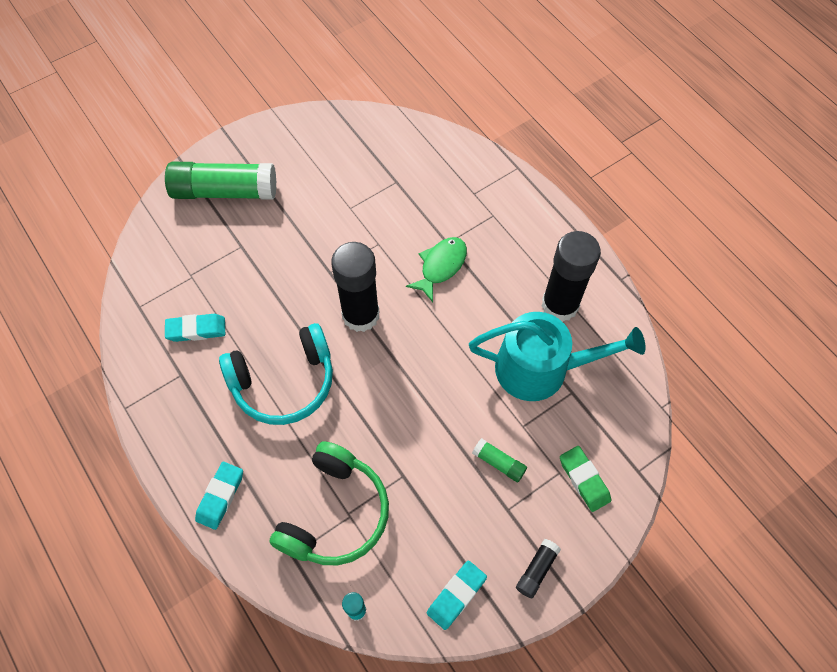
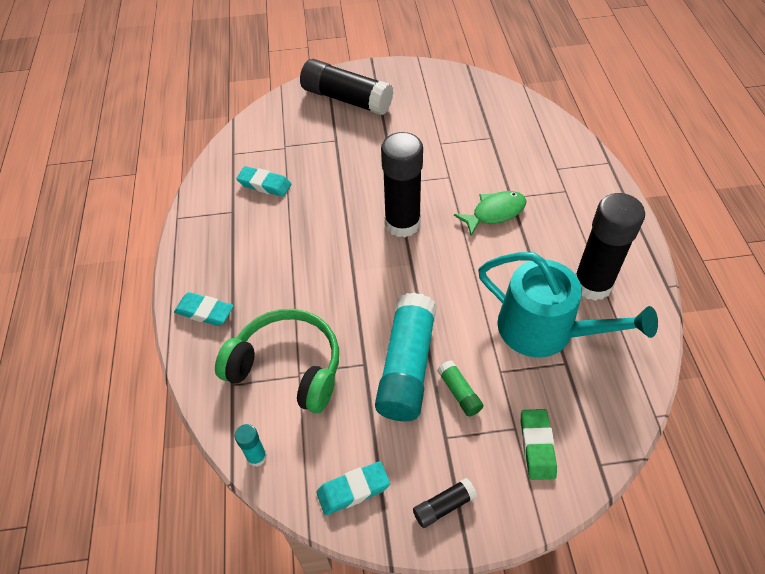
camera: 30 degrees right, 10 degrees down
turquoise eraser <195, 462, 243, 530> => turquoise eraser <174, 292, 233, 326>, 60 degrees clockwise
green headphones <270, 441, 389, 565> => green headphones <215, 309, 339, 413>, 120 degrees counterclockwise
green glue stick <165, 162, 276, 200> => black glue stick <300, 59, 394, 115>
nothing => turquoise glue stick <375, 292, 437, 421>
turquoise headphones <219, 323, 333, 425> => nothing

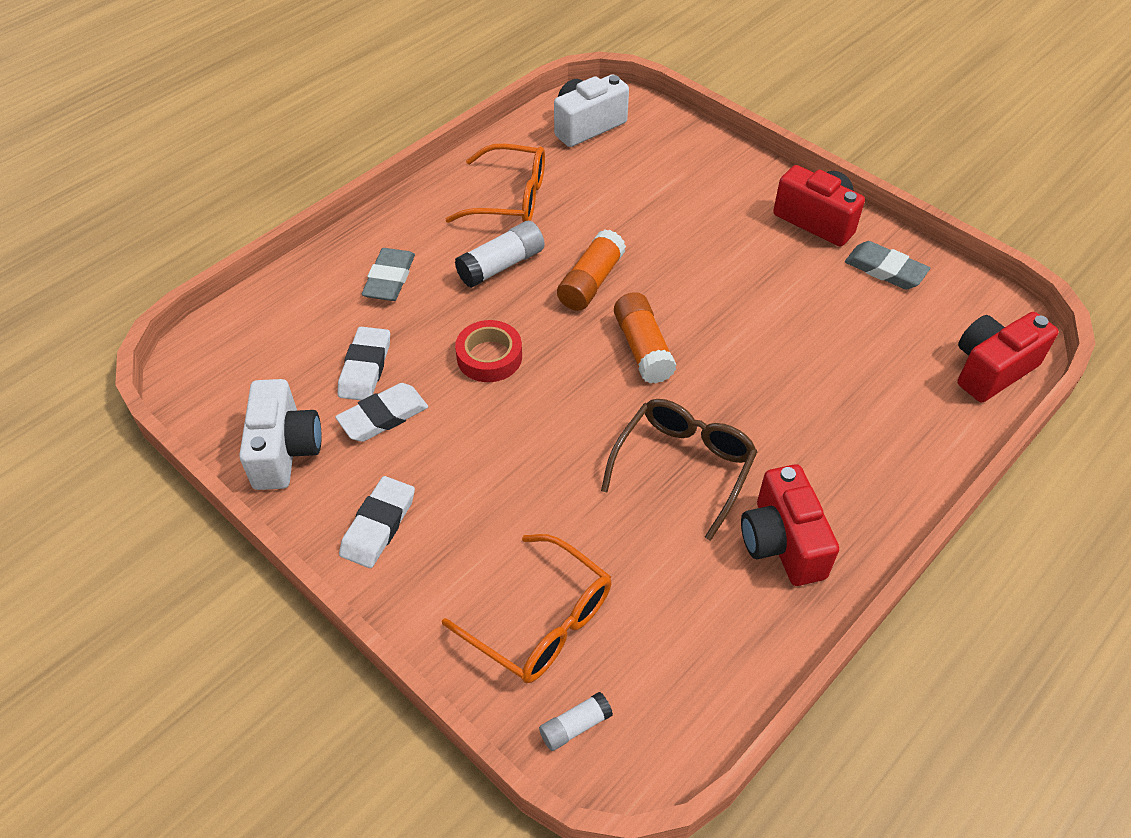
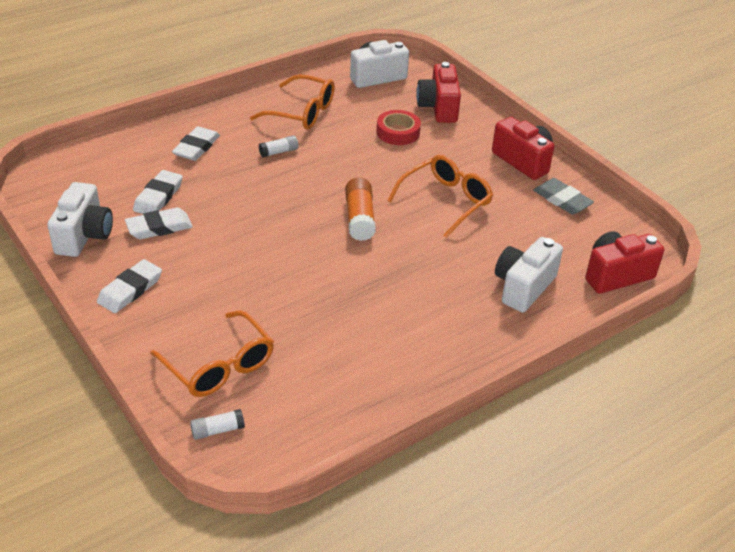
camera: 10 degrees right, 10 degrees down
grey eraser <361, 248, 415, 301> => white eraser <172, 126, 220, 161>
white glue stick <455, 221, 545, 288> => white glue stick <259, 135, 299, 157>, x0.58
red tape <455, 320, 522, 382> => red tape <377, 110, 421, 145>, relocated
nothing => orange glasses <388, 155, 493, 238>
red camera <741, 464, 839, 586> => red camera <416, 62, 461, 123>, relocated
nothing => white camera <495, 237, 563, 313>
orange glue stick <557, 229, 626, 311> => nothing
brown glasses <601, 399, 758, 541> => nothing

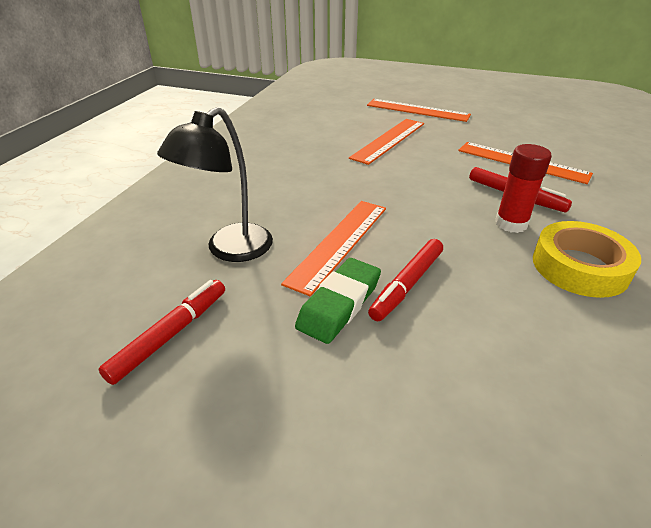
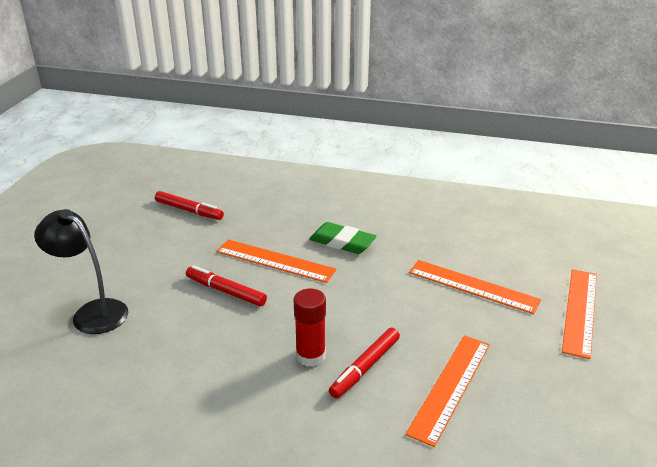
camera: 85 degrees right, 5 degrees down
black lamp <157, 107, 273, 262> => black lamp <34, 209, 128, 334>, relocated
green eraser <295, 258, 381, 344> => green eraser <309, 222, 376, 254>, relocated
yellow tape <533, 221, 641, 298> => nothing

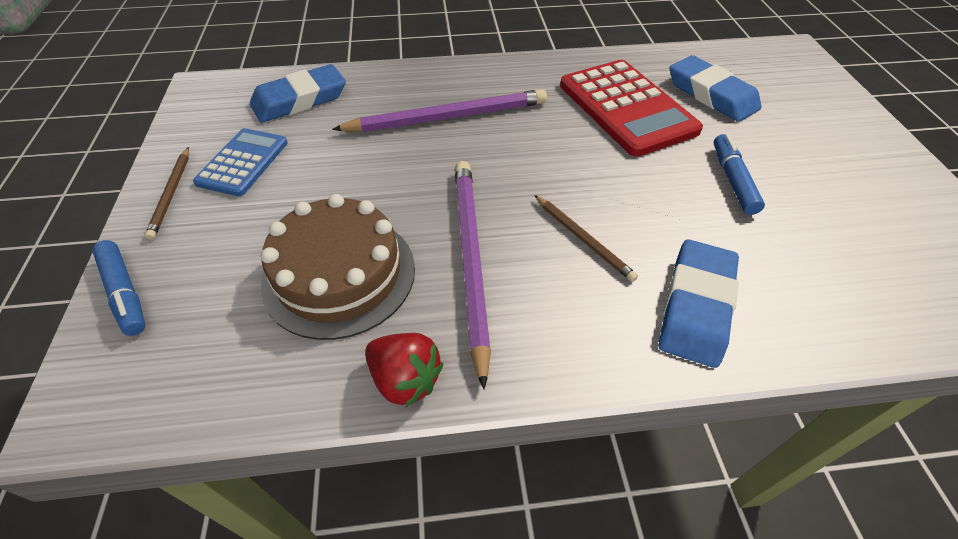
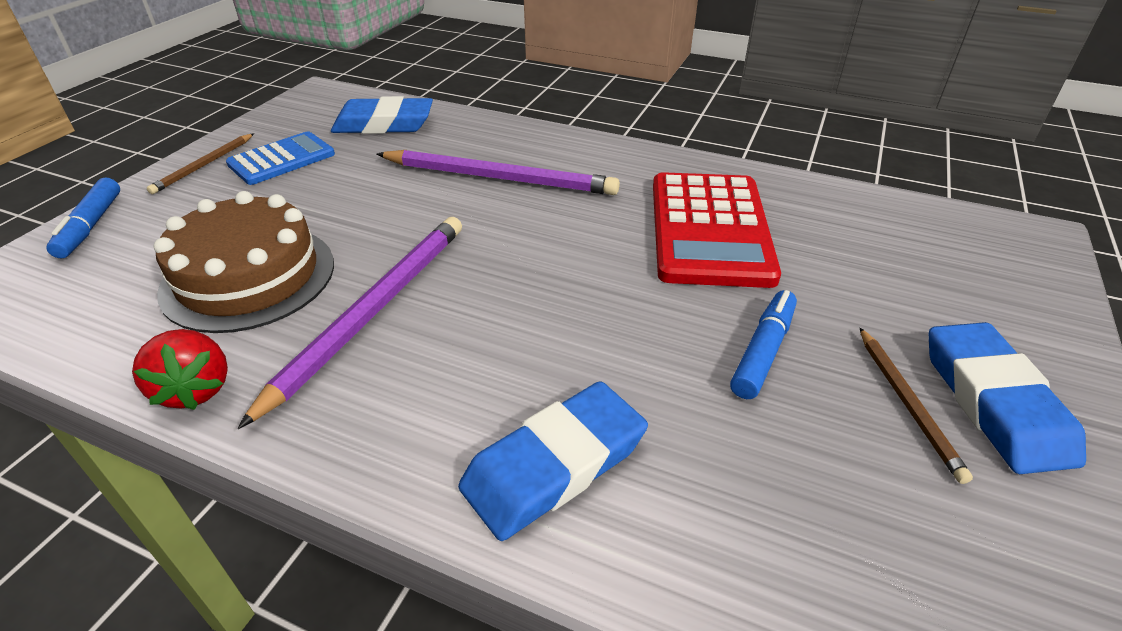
camera: 30 degrees right, 10 degrees down
brown pencil <534, 195, 638, 282> => brown pencil <860, 328, 973, 484>, relocated
blue eraser <670, 55, 761, 122> => blue eraser <929, 322, 1086, 474>, relocated

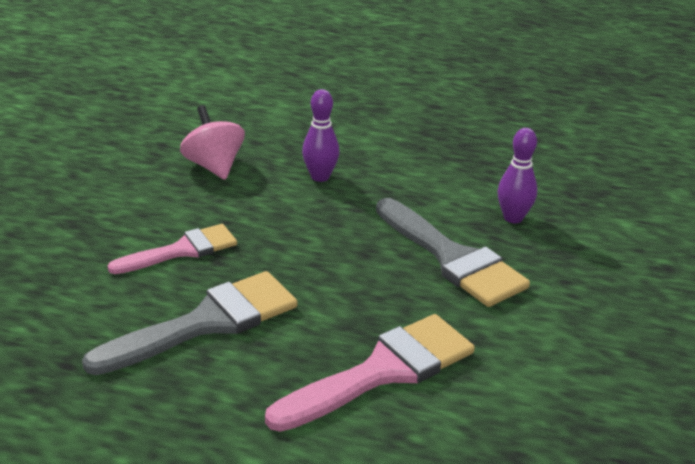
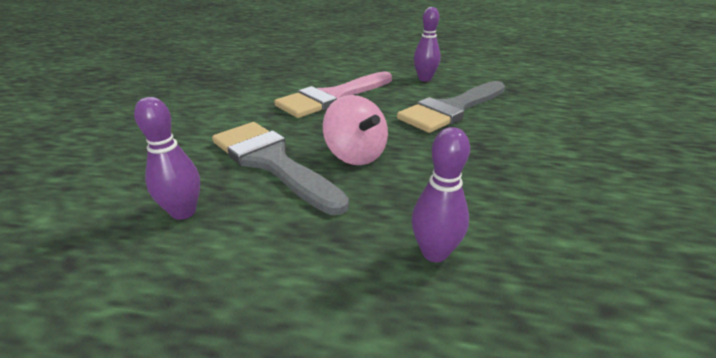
camera: 175 degrees right, 0 degrees up
pink spinning top <180, 105, 245, 180> => pink spinning top <323, 95, 388, 165>, relocated
nothing => purple bowling pin <414, 7, 441, 81>
pink brush <108, 224, 237, 274> => nothing

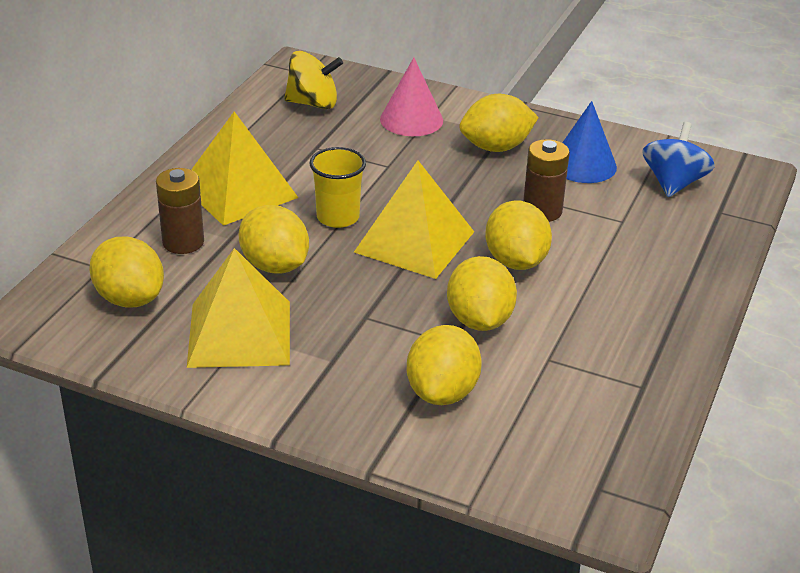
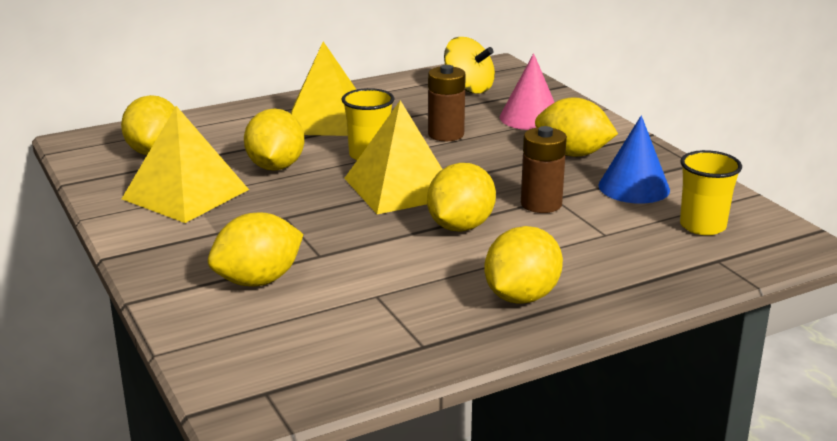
camera: 40 degrees right, 10 degrees down
brown battery <156, 168, 204, 254> => brown battery <428, 65, 466, 141>, relocated
yellow lemon <447, 256, 517, 331> => yellow lemon <484, 226, 563, 304>, relocated
blue spinning top <642, 122, 715, 197> => yellow cup <680, 150, 742, 235>

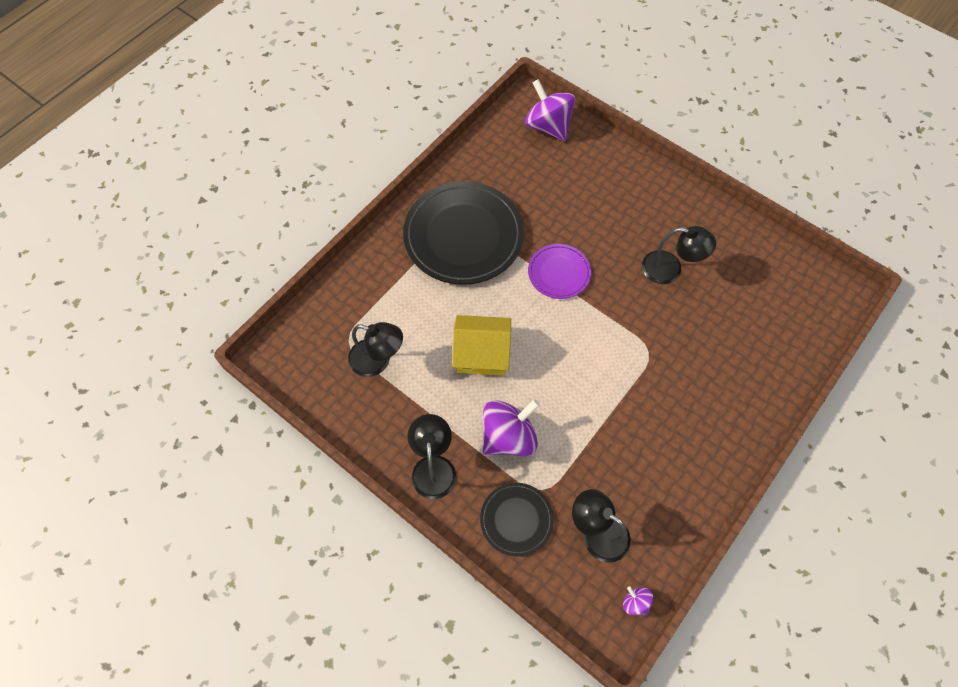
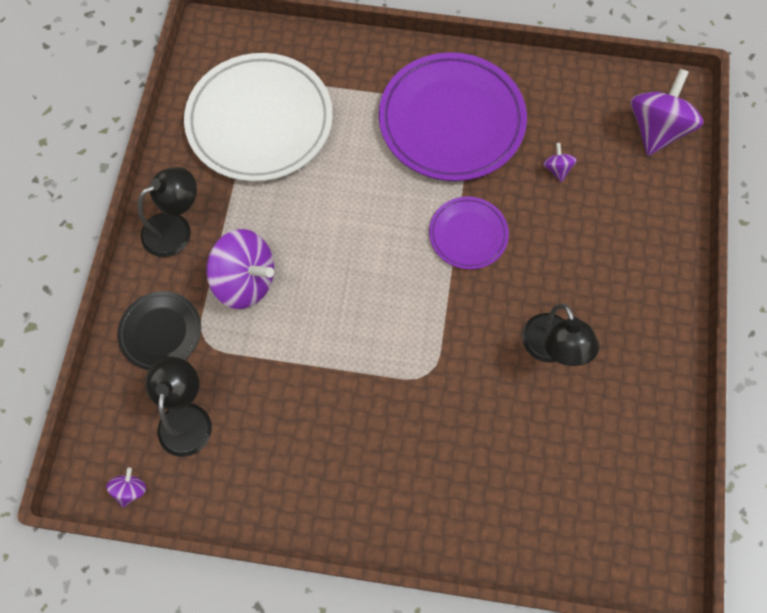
camera: 60 degrees right, 5 degrees up
black lamp <348, 322, 403, 377> => white plate <184, 53, 333, 182>
black plate <403, 182, 524, 285> => purple plate <379, 52, 527, 181>
nothing => purple spinning top <543, 143, 577, 182>
yellow house <452, 315, 511, 375> => nothing

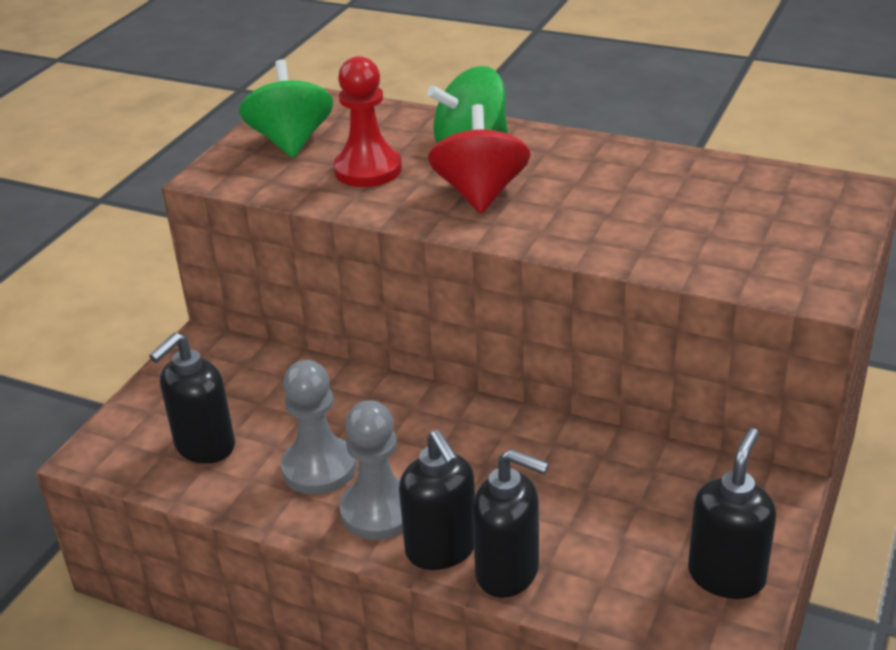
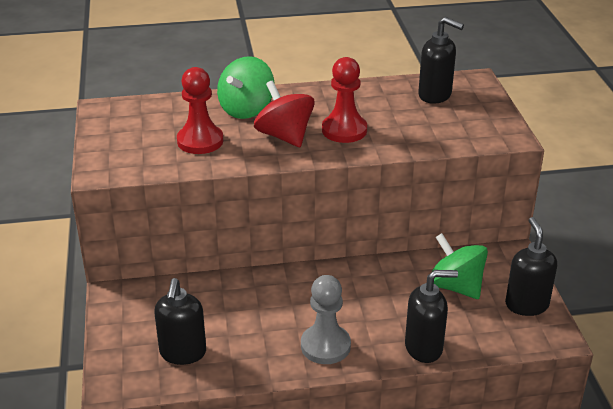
camera: 35 degrees left, 0 degrees up
nothing => red pawn <322, 57, 367, 143>
black soap dispenser <399, 430, 475, 570> => black soap dispenser <418, 17, 464, 104>, relocated
green spinning top <239, 59, 333, 158> => green spinning top <432, 233, 488, 299>, relocated
grey pawn <281, 360, 356, 494> => nothing

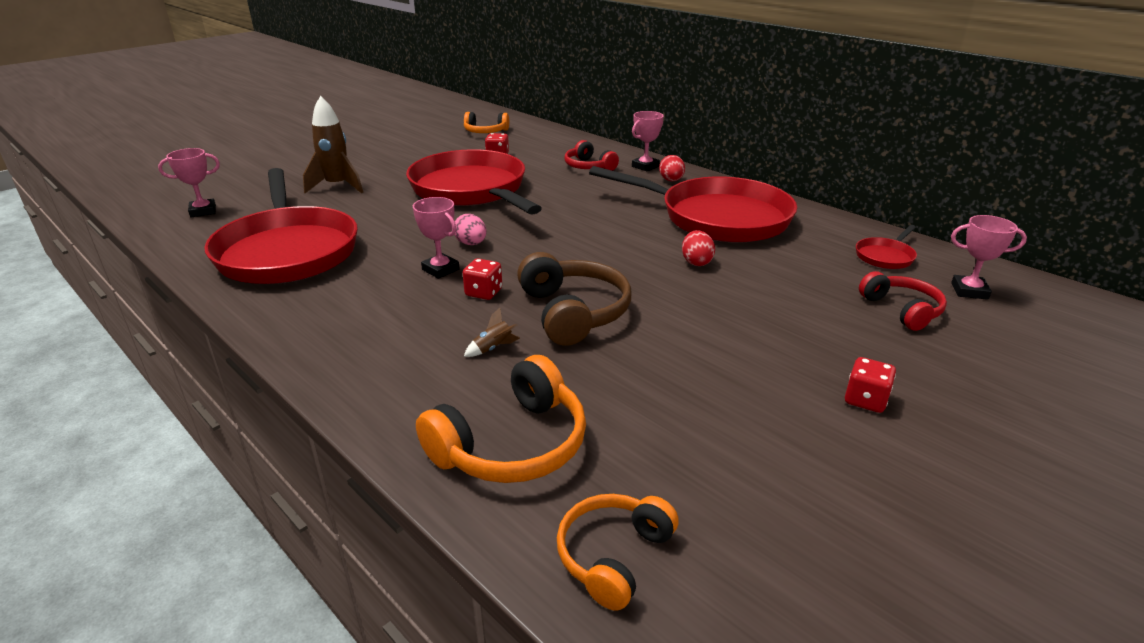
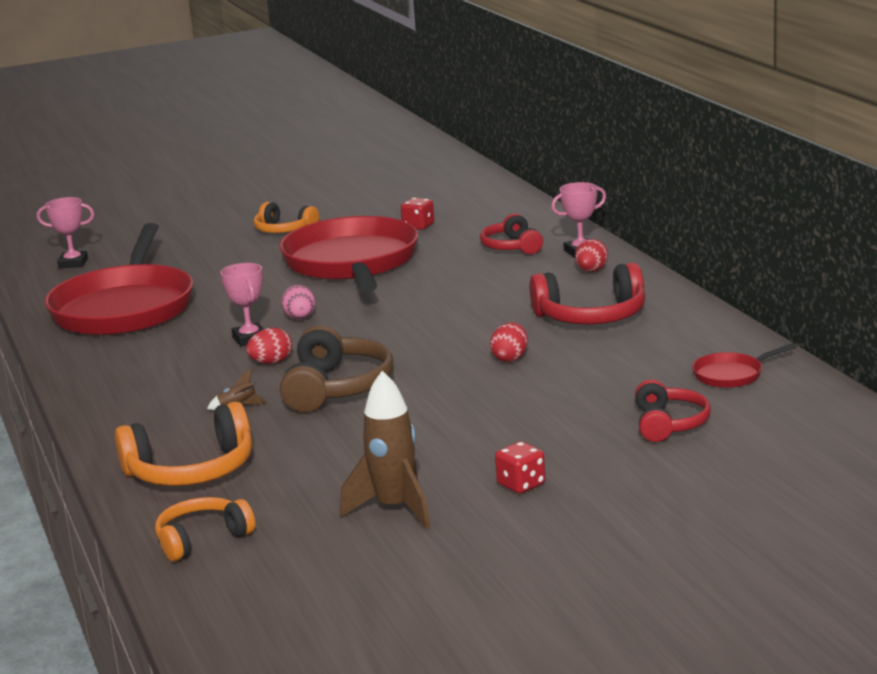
camera: 25 degrees right, 10 degrees down
red dice <463, 258, 502, 300> => red egg <246, 328, 292, 364>
orange headphones <464, 112, 509, 133> => orange headphones <254, 202, 319, 233>, relocated
brown rocket <303, 96, 363, 193> => brown rocket <340, 371, 431, 529>, relocated
red pan <589, 166, 797, 243> => red headphones <530, 262, 645, 324>
pink trophy <951, 215, 1027, 300> => nothing

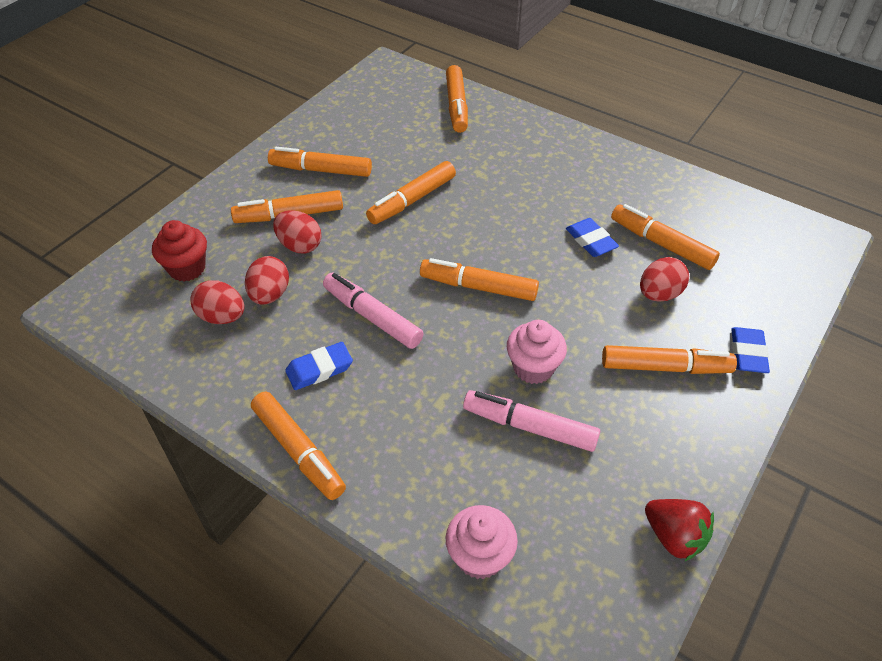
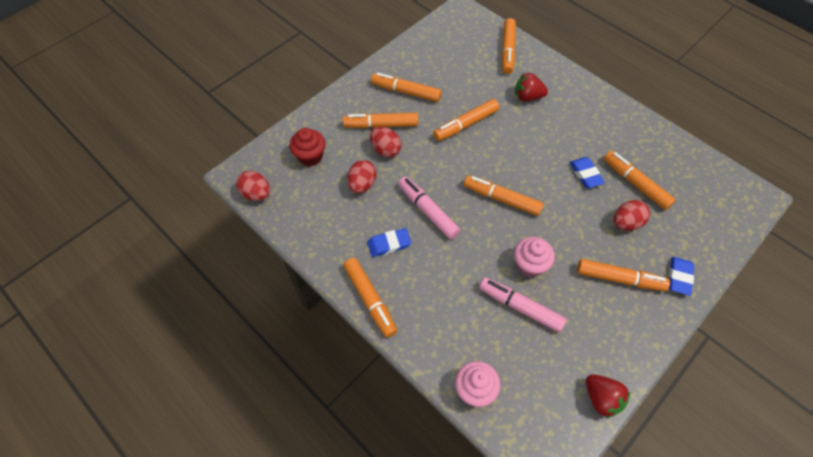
camera: 10 degrees right, 10 degrees up
red egg <190, 280, 245, 324> => red egg <236, 171, 270, 201>, relocated
nothing => red strawberry <515, 73, 548, 101>

